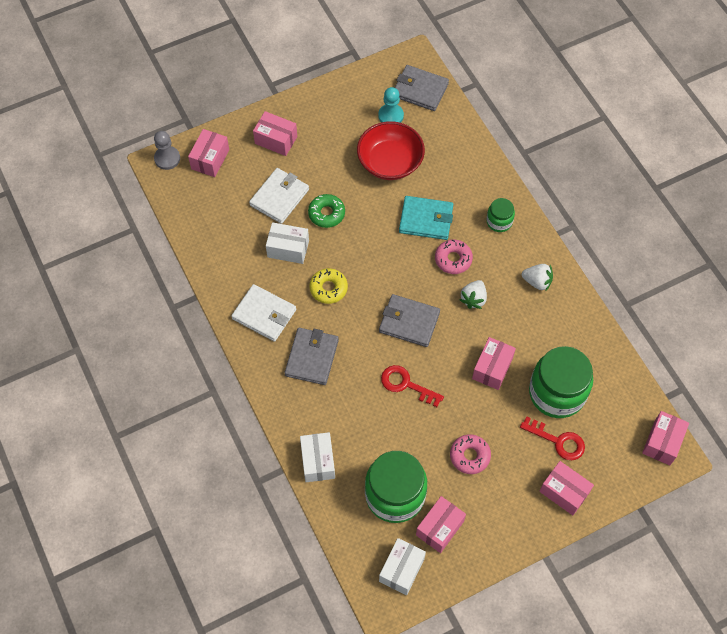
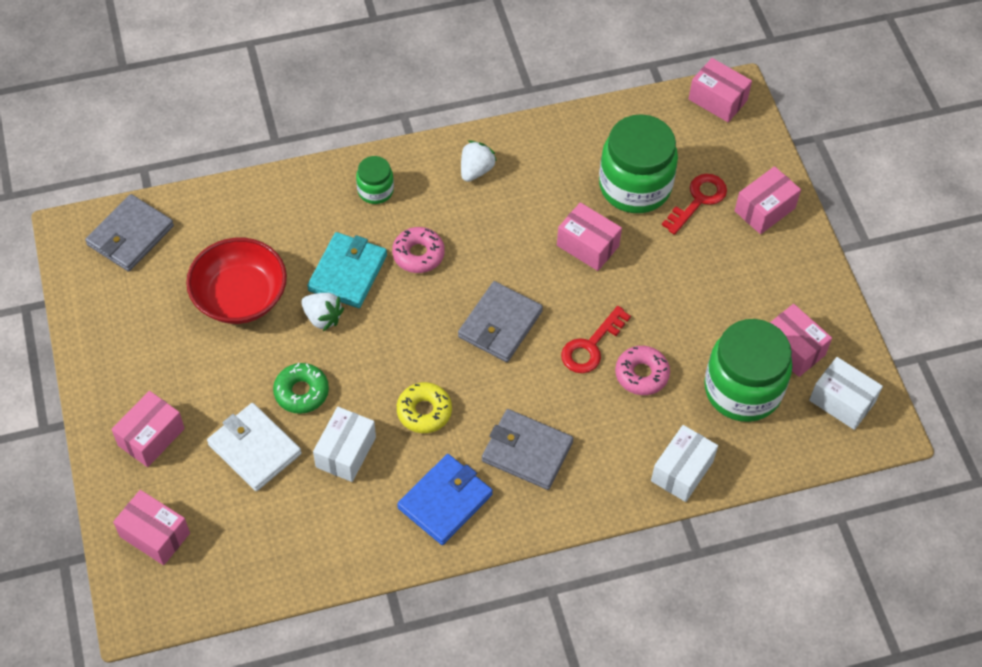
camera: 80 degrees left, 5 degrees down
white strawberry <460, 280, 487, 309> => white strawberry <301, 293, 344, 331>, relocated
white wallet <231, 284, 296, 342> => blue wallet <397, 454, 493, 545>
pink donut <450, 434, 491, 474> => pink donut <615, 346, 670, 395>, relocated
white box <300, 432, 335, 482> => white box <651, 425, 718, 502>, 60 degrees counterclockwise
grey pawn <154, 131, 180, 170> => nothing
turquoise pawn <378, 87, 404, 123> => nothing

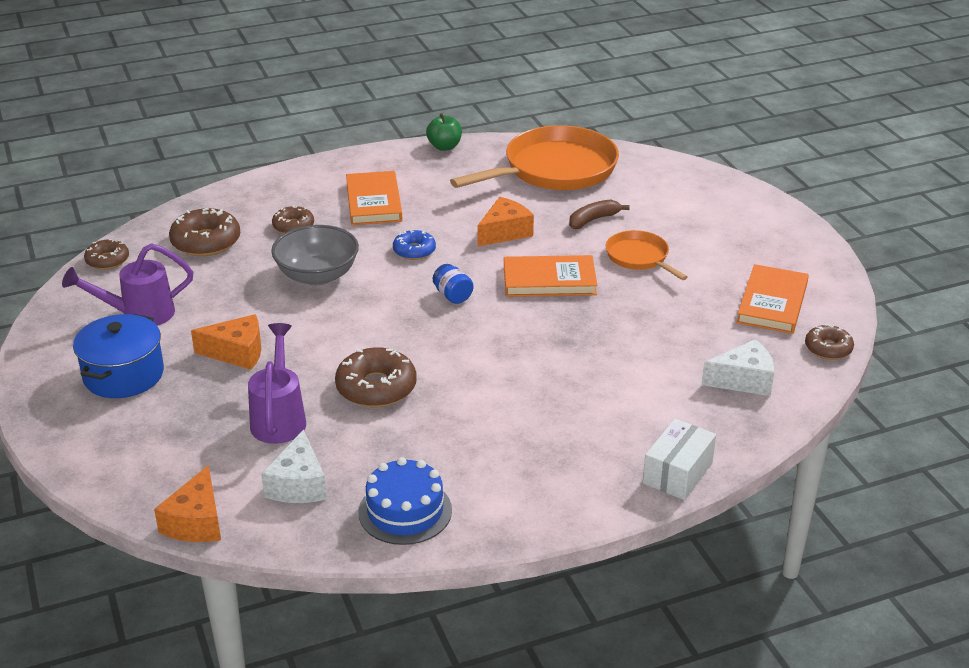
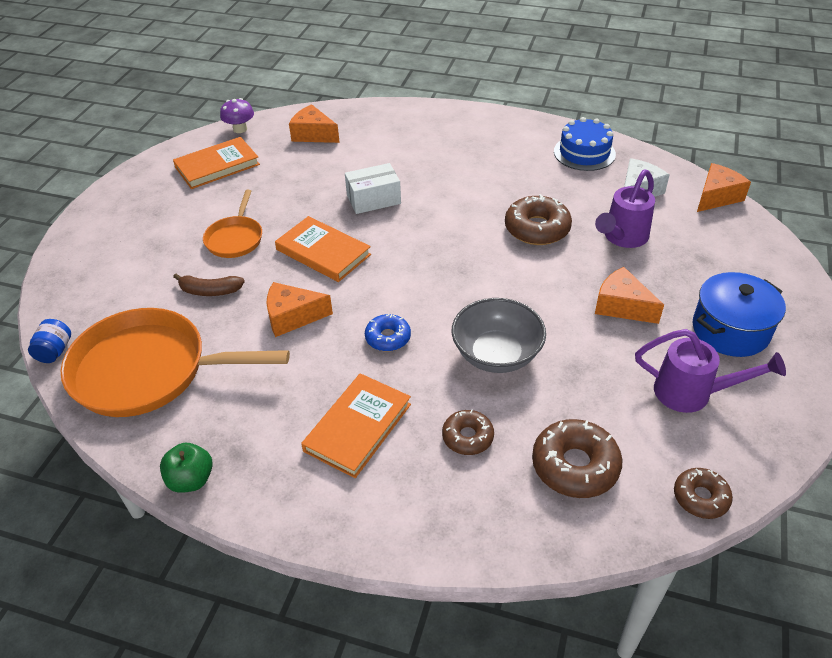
camera: 140 degrees left, 10 degrees up
blue jar <433, 264, 474, 304> => blue jar <28, 319, 71, 363>, relocated
brown donut <805, 324, 854, 360> => purple mushroom <220, 98, 254, 133>
white cheese <701, 339, 774, 396> => orange cheese <289, 104, 340, 143>
white box <643, 419, 716, 500> => white box <345, 163, 401, 214>, relocated

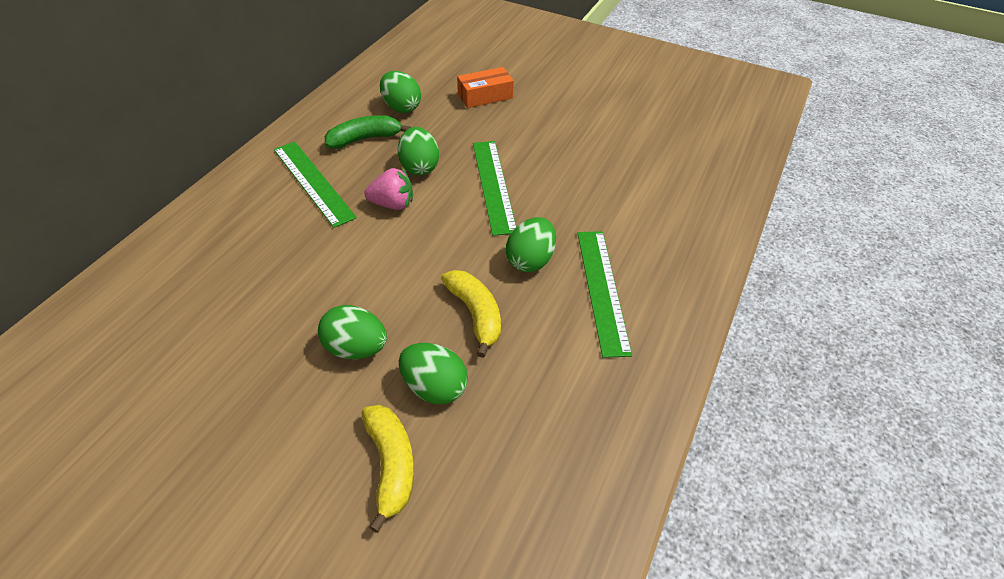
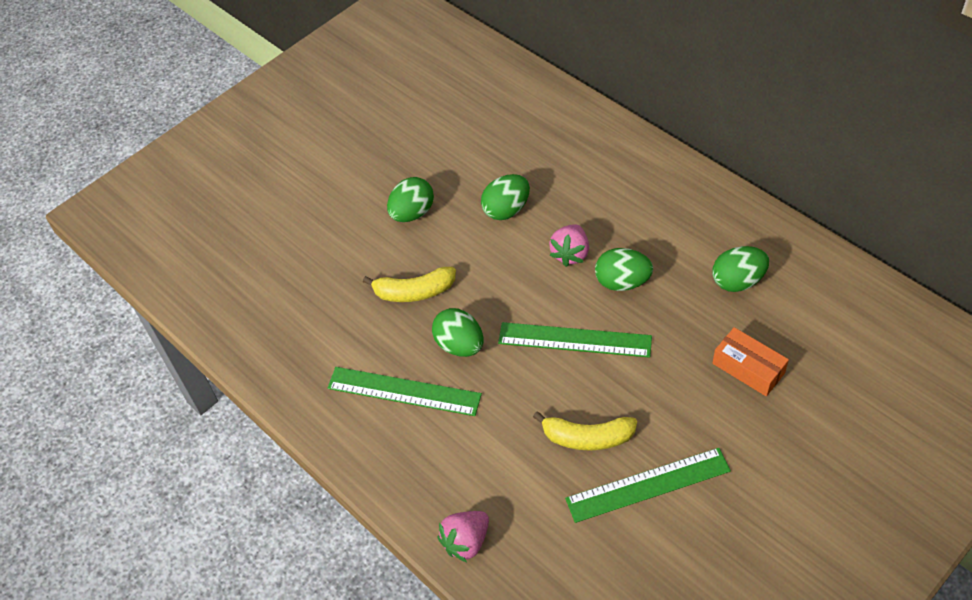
camera: 115 degrees right, 5 degrees up
nothing => pink strawberry <437, 511, 489, 562>
green egg <399, 343, 468, 404> => green egg <481, 174, 530, 220>, relocated
yellow banana <362, 405, 414, 533> => yellow banana <533, 412, 637, 450>, relocated
green ruler <274, 142, 357, 228> => green ruler <565, 448, 731, 523>, relocated
orange box <457, 67, 514, 108> => orange box <713, 327, 789, 396>, 45 degrees counterclockwise
green banana <325, 115, 411, 149> => nothing

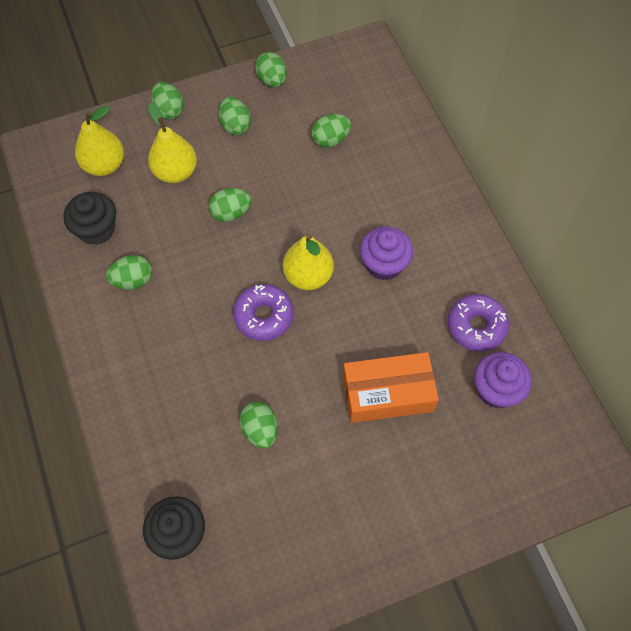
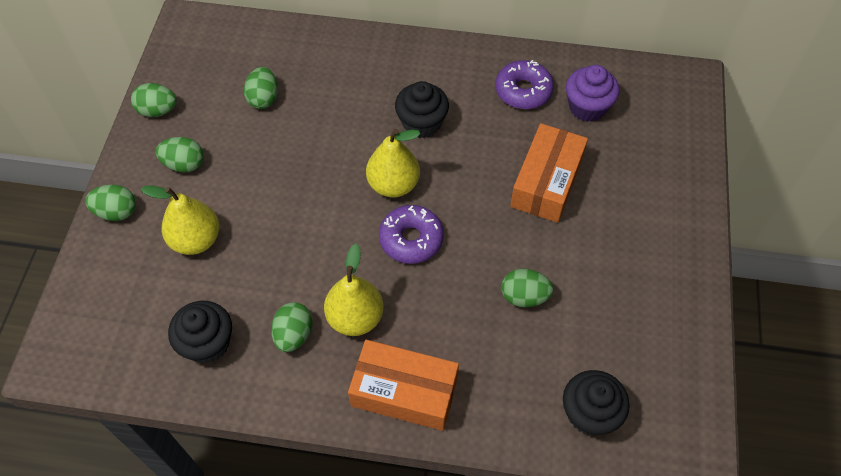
camera: 60 degrees left, 5 degrees down
yellow pear <75, 105, 124, 176> => yellow pear <324, 244, 384, 336>, relocated
nothing => orange box <348, 340, 459, 431>
purple cupcake <360, 226, 413, 280> => black cupcake <395, 81, 449, 138>
green egg <208, 188, 251, 222> => nothing

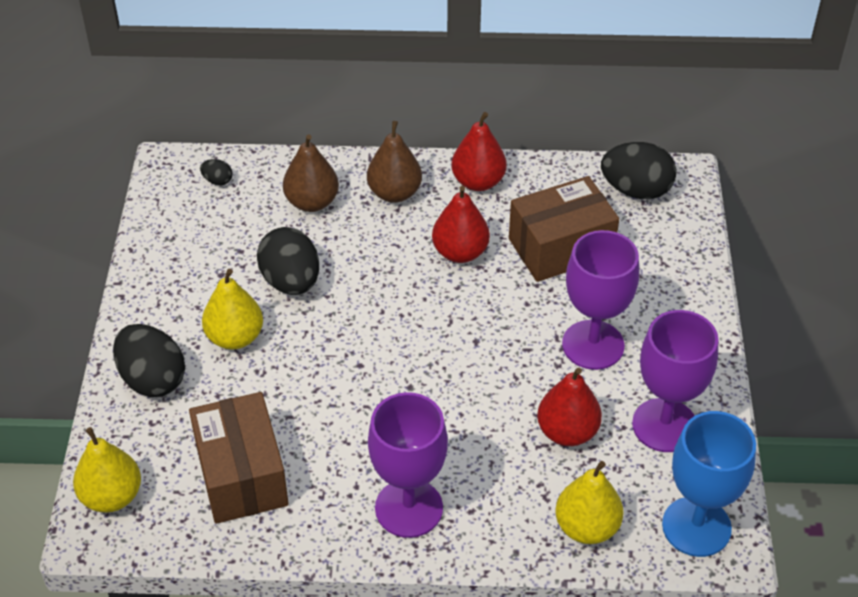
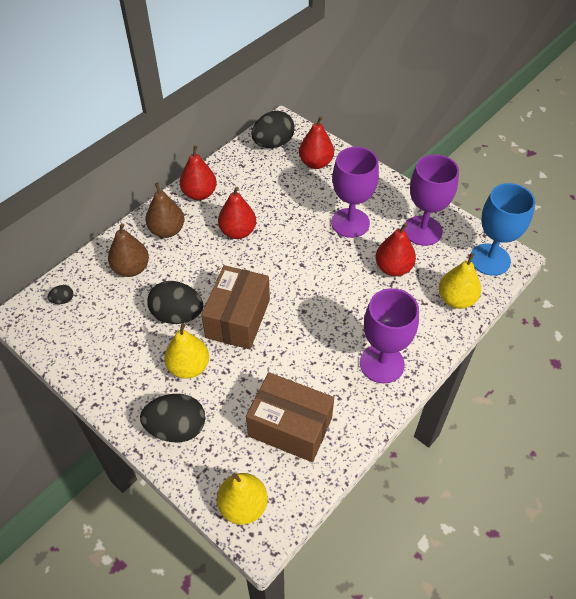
camera: 50 degrees left, 5 degrees up
brown box <509, 176, 619, 282> => brown box <201, 265, 270, 349>, relocated
nothing => red pear <299, 116, 334, 169>

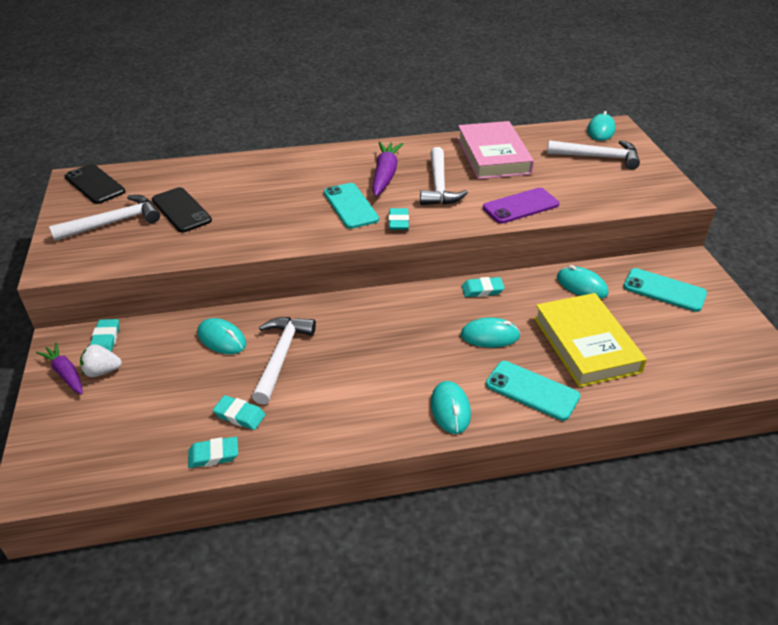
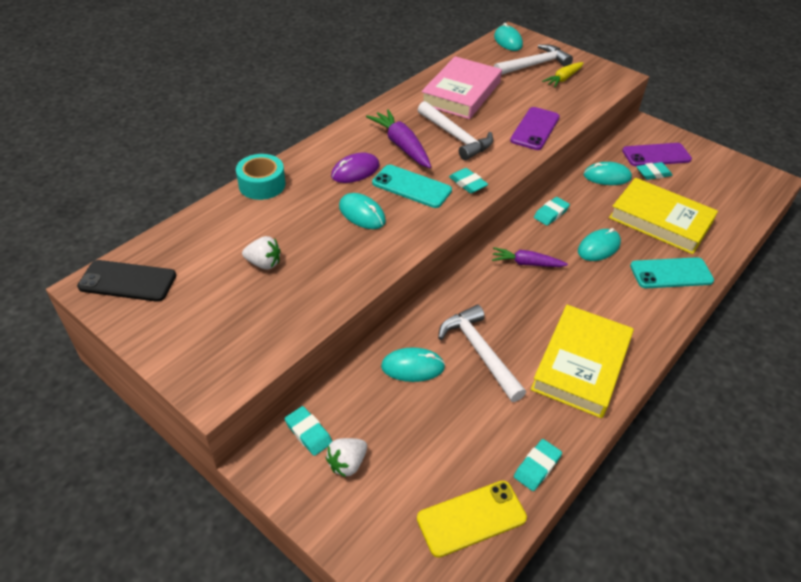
camera: 40 degrees left, 5 degrees up
nothing => turquoise tape <236, 154, 286, 200>
black phone <152, 187, 212, 233> => white strawberry <242, 236, 281, 269>
nothing => purple mouse <331, 152, 379, 183>
turquoise mouse <431, 381, 471, 434> => turquoise mouse <339, 193, 386, 229>, relocated
nothing => yellow phone <417, 480, 527, 558>
pink book <457, 121, 534, 179> => pink book <421, 56, 502, 119>, 75 degrees clockwise
purple carrot <36, 342, 83, 394> => purple carrot <492, 247, 568, 267>, relocated
nothing => yellow book <531, 305, 634, 418>
nothing => yellow carrot <542, 62, 583, 88>
turquoise phone <623, 268, 707, 312> => purple phone <622, 143, 692, 166>
turquoise eraser <213, 395, 266, 430> => turquoise eraser <636, 162, 672, 180>, relocated
white hammer <49, 195, 160, 241> => nothing

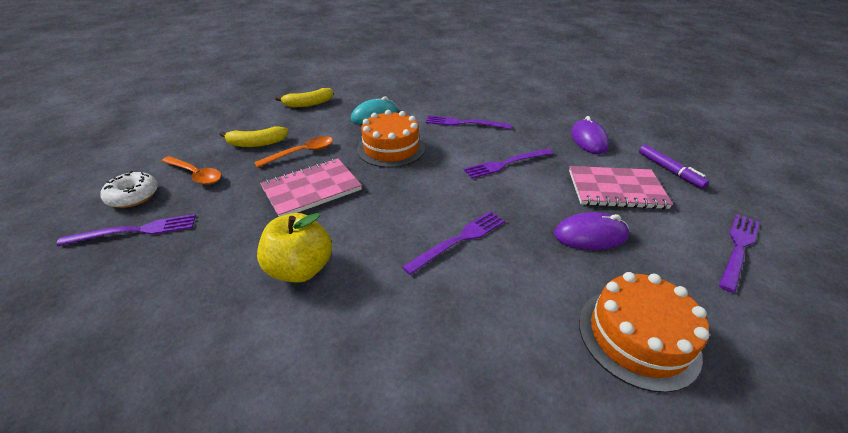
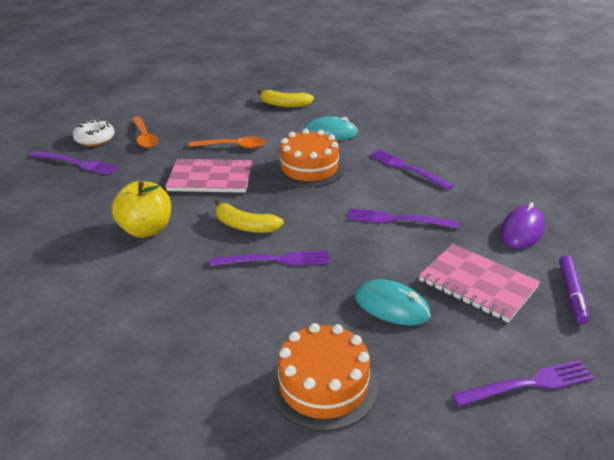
camera: 35 degrees right, 5 degrees down
yellow banana <220, 127, 288, 147> => yellow banana <215, 199, 284, 233>, relocated
purple mouse <554, 212, 629, 250> => turquoise mouse <355, 279, 431, 326>

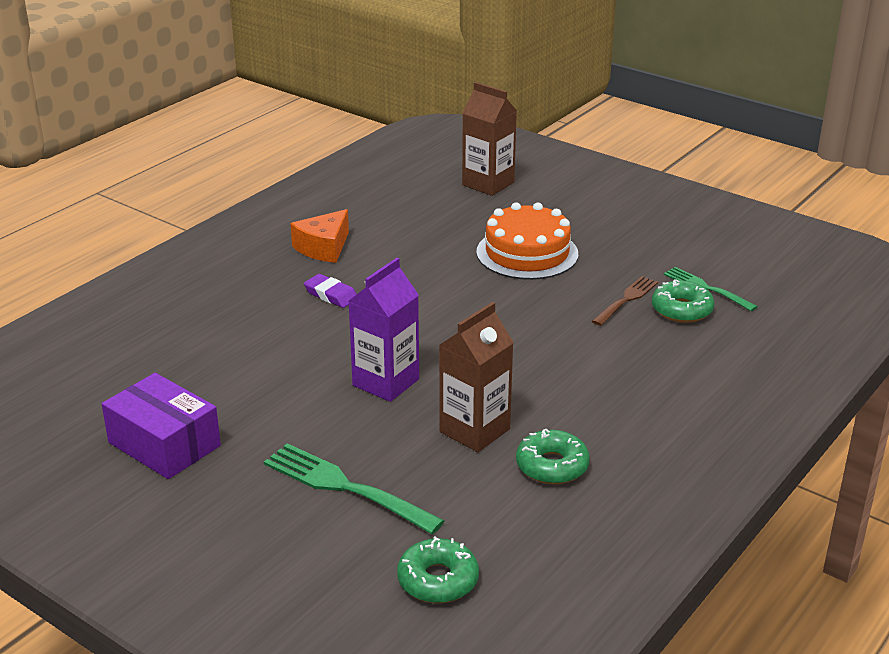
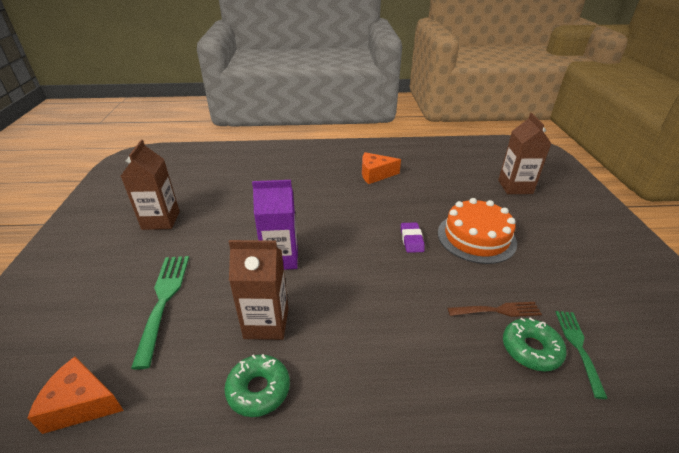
camera: 50 degrees right, 5 degrees up
green donut <397, 537, 479, 603> => orange cheese <27, 357, 124, 434>
purple box <102, 373, 221, 479> => brown carton <121, 140, 180, 230>
purple eraser <304, 274, 357, 308> => purple eraser <401, 222, 425, 253>, relocated

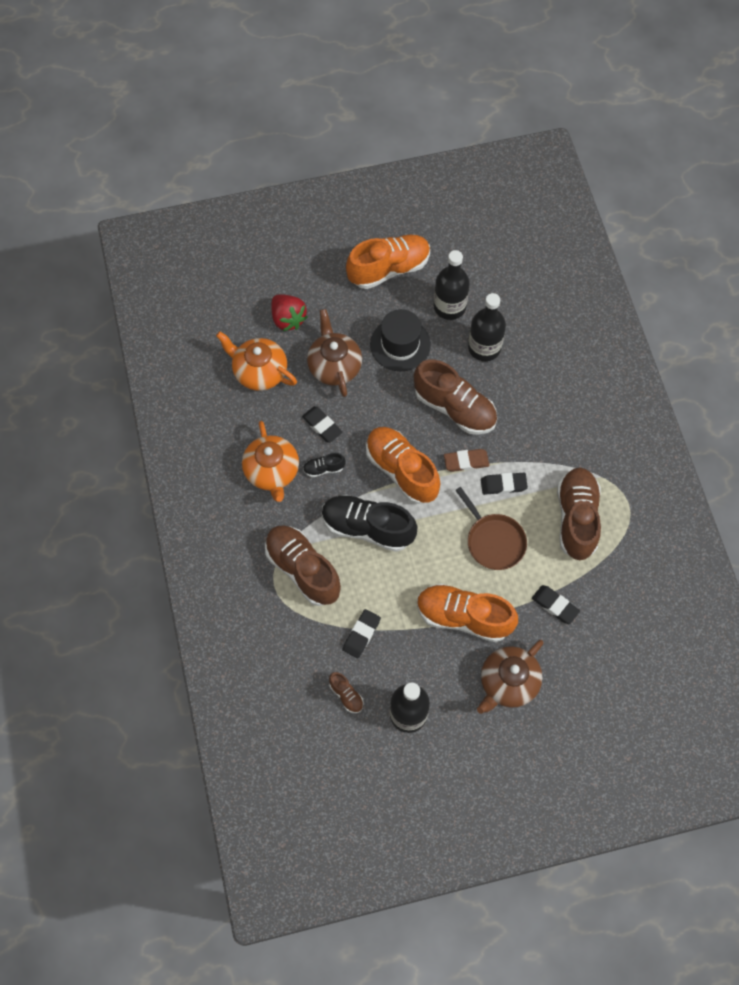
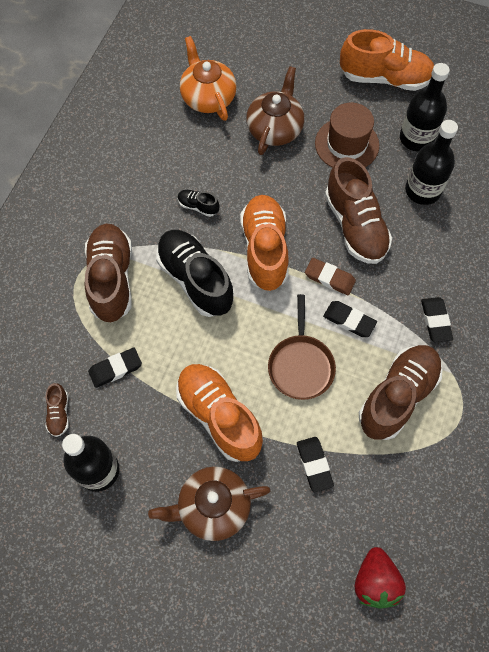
camera: 35 degrees right, 0 degrees up
black hat <370, 309, 431, 371> => brown hat <315, 102, 379, 168>
red strawberry <271, 294, 308, 331> => red strawberry <355, 547, 406, 609>, relocated
black eraser <302, 406, 342, 443> => black eraser <421, 297, 453, 342>, relocated
orange teapot <242, 421, 299, 502> => nothing

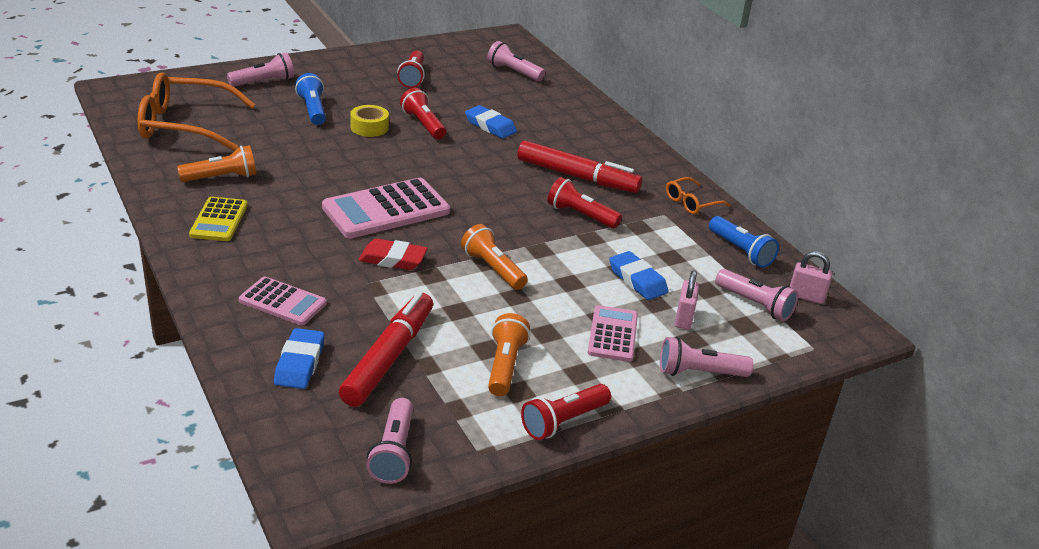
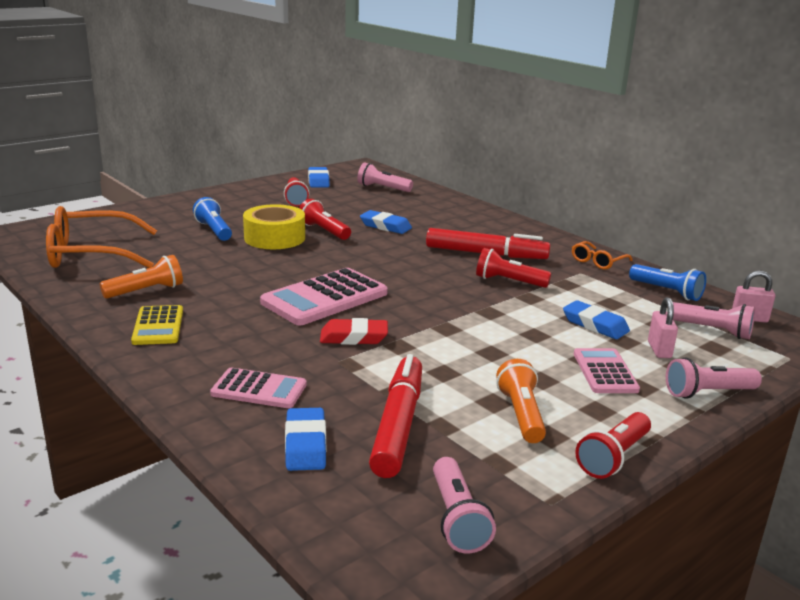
camera: 10 degrees left, 10 degrees down
yellow tape <350, 105, 389, 137> => yellow tape <243, 204, 305, 249>, x1.65
nothing => blue eraser <308, 167, 330, 188>
pink flashlight <227, 53, 294, 87> => nothing
orange flashlight <461, 224, 528, 290> => nothing

